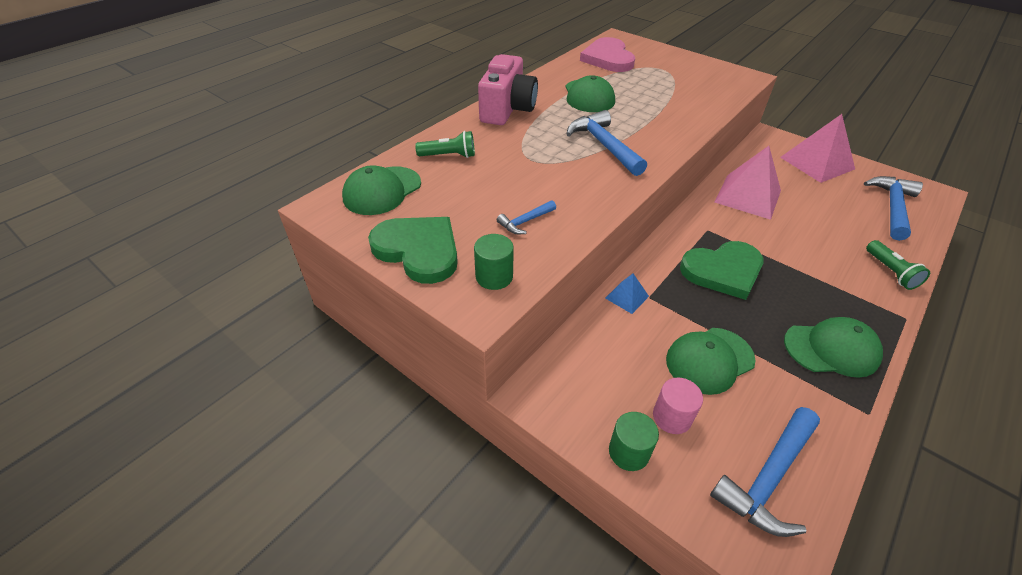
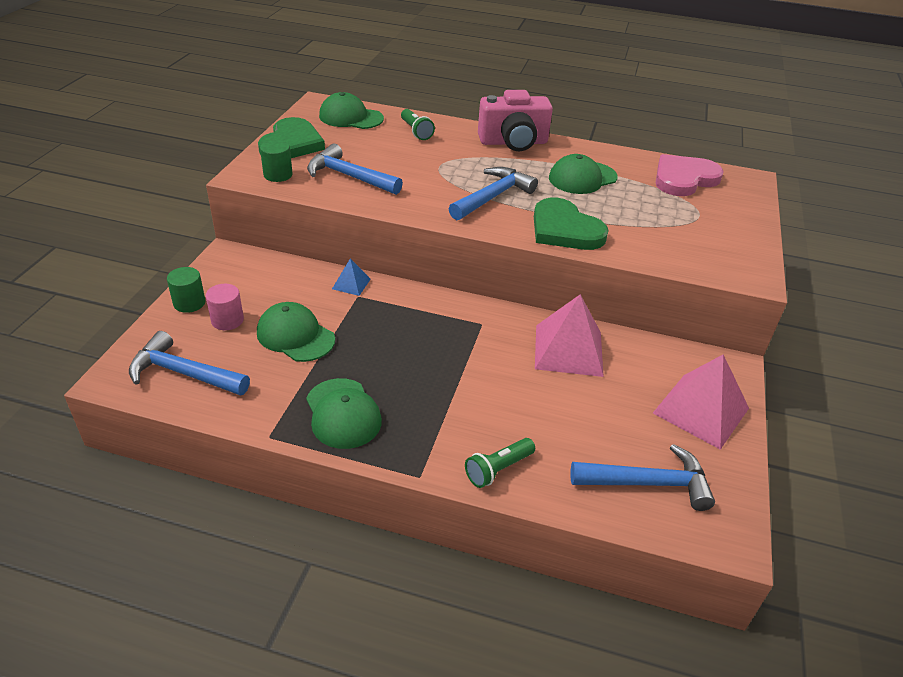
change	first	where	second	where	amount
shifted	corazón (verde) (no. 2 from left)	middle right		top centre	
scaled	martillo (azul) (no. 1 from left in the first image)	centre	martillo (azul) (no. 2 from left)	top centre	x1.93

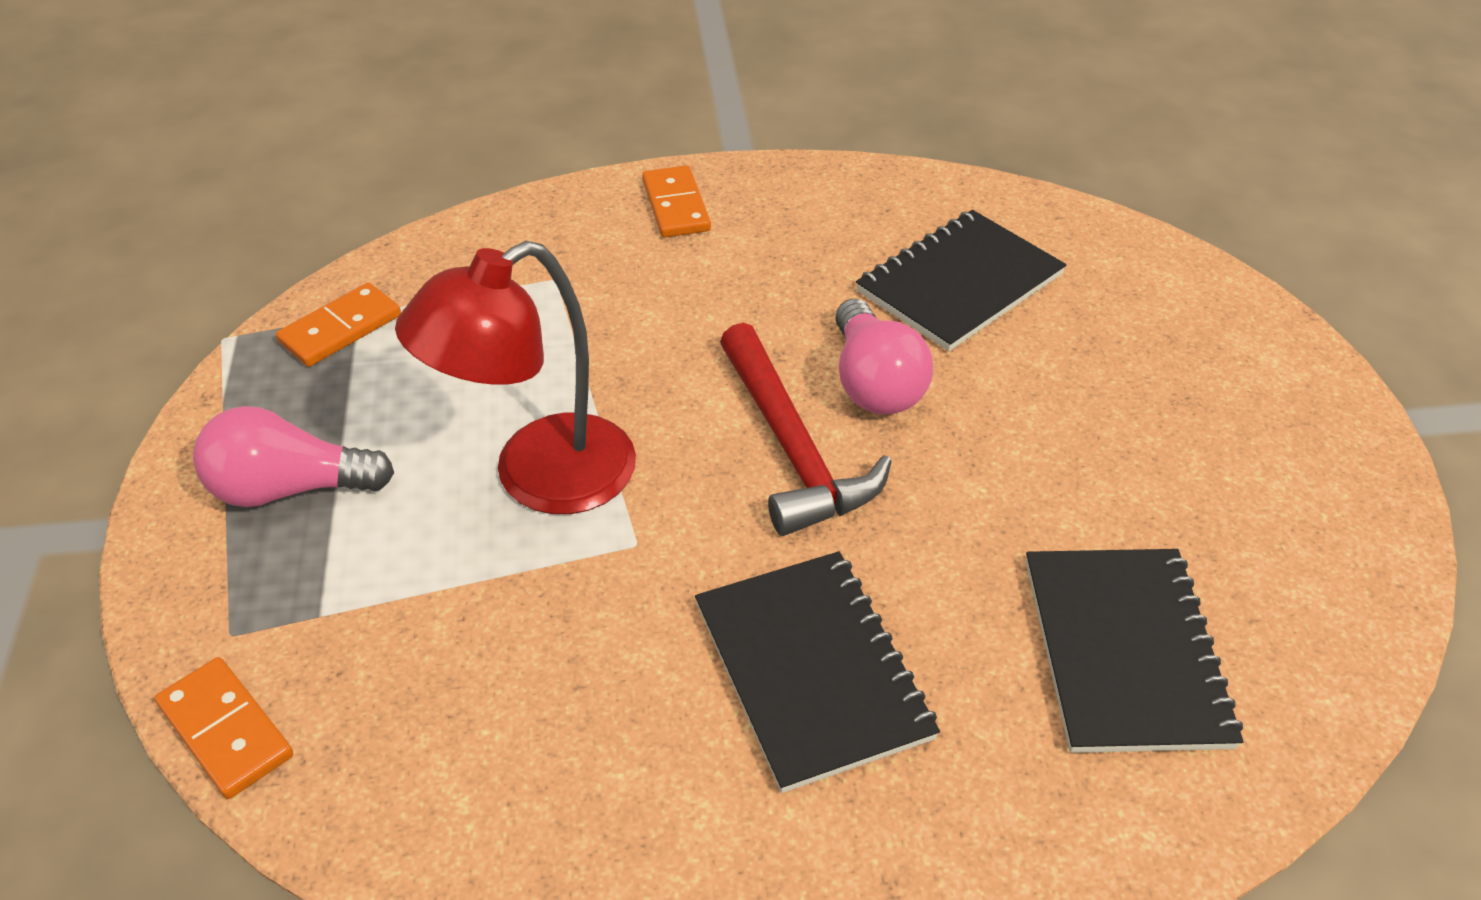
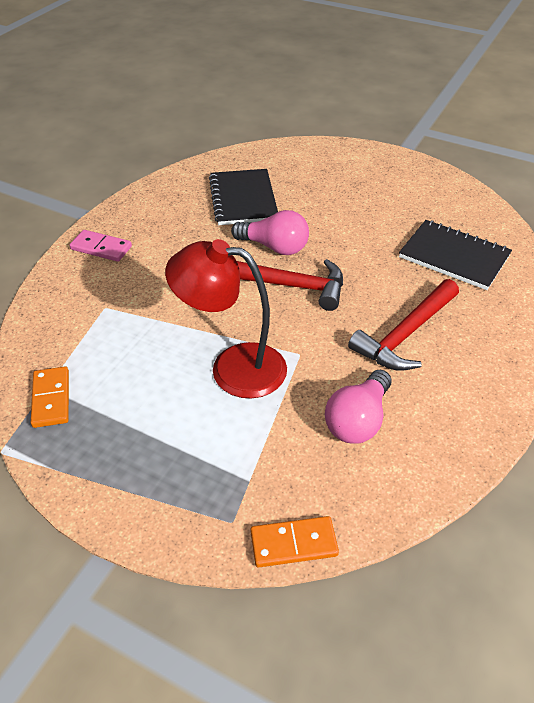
change	first	where	second	where	amount
shifted	bombilla (rosa) (no. 1 from left in the first image)	middle left	bombilla (rosa) (no. 2 from left)	middle right	
swapped	cuaderno (negro) (no. 1 from left)	bottom centre	martillo (rojo) (no. 2 from left)	middle right	
repainted	ficha de dominó (naranja) (no. 3 from left)	top centre	ficha de dominó (rosa)	middle left	
rotated	lámpara (rojo)	centre		centre	105 degrees clockwise

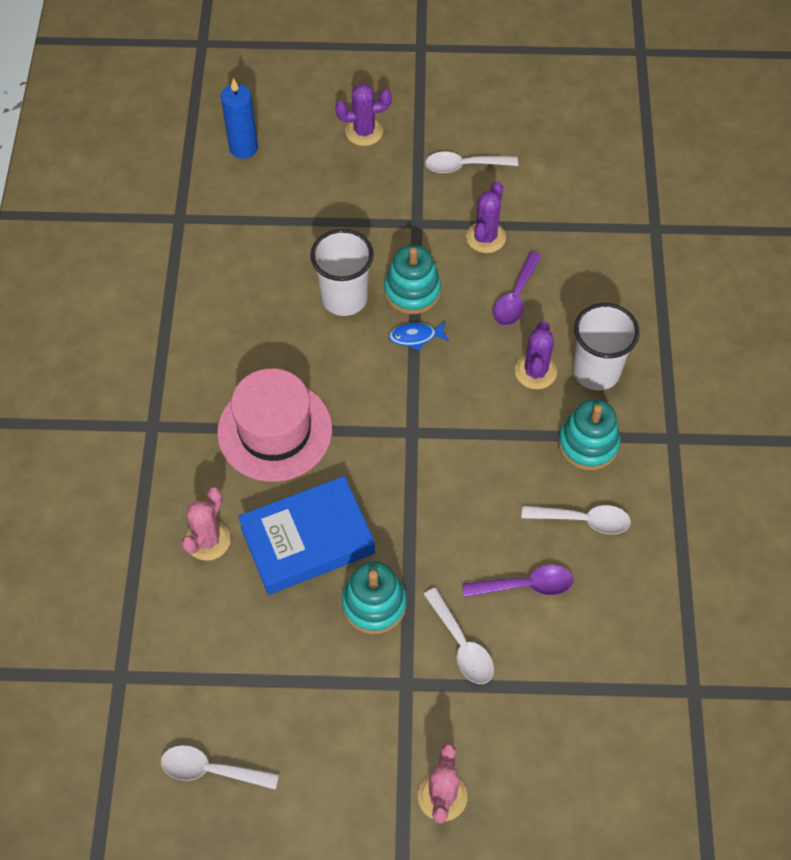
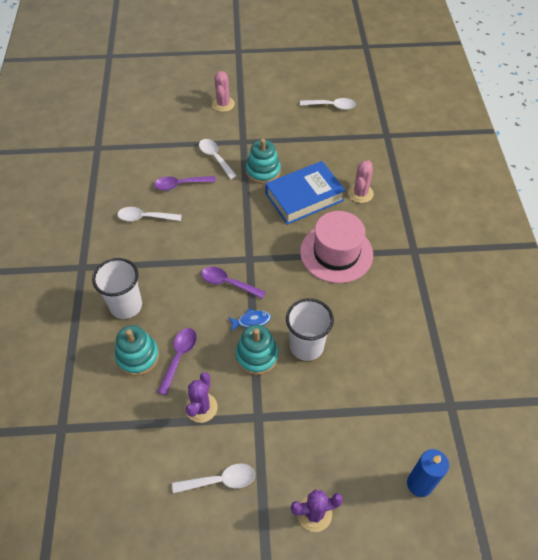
change	first	where	second	where	amount
gone	cactus (morado) (no. 3 from left)	middle right			
new			cuchara (morado) (no. 3 from left)	centre	
shifted	juguete apilable (turquesa) (no. 3 from left in the first image)	middle right	juguete apilable (turquesa) (no. 1 from left)	middle left	

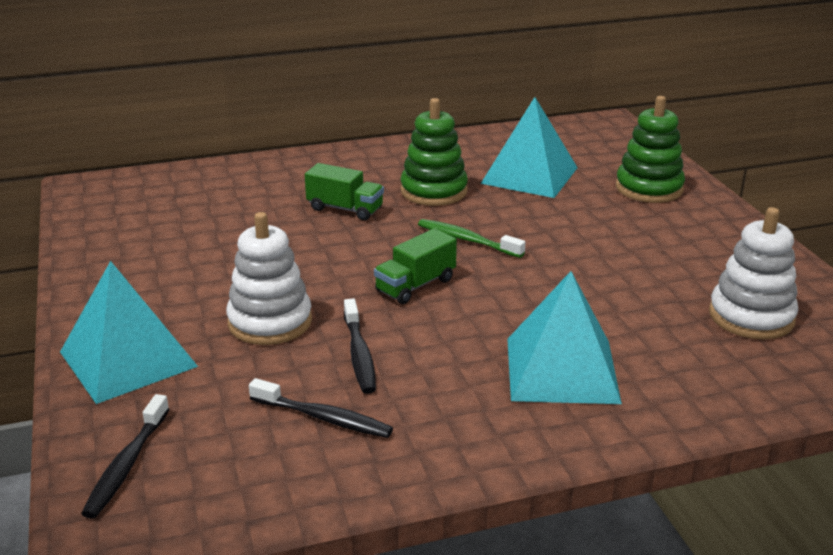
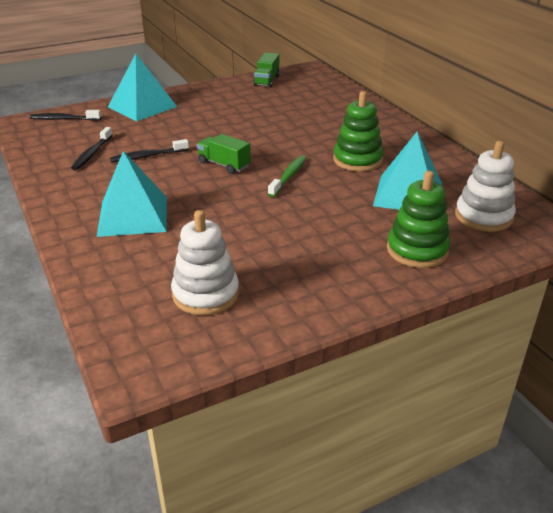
change	first	where	second	where	amount
shifted	juguete apilable (blanco) (no. 1 from left in the first image)	middle left	juguete apilable (blanco) (no. 2 from left)	middle right	
shifted	camión (verde) (no. 1 from left in the first image)	centre	camión (verde) (no. 2 from left)	top centre	

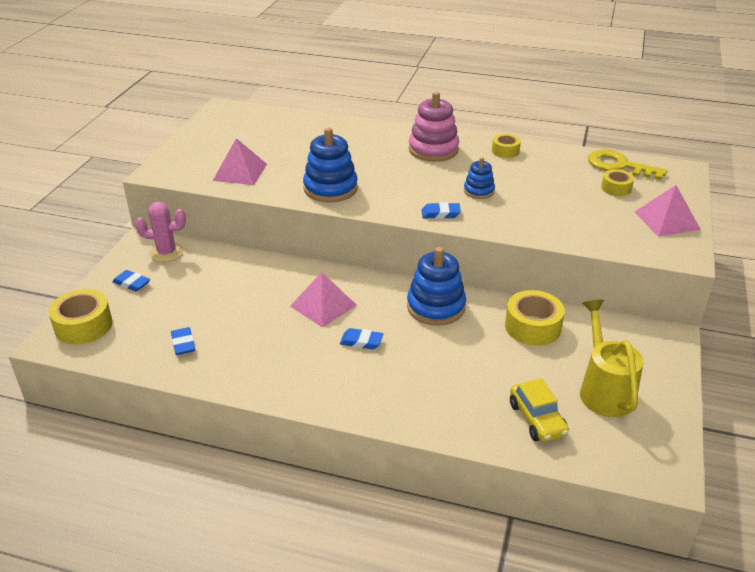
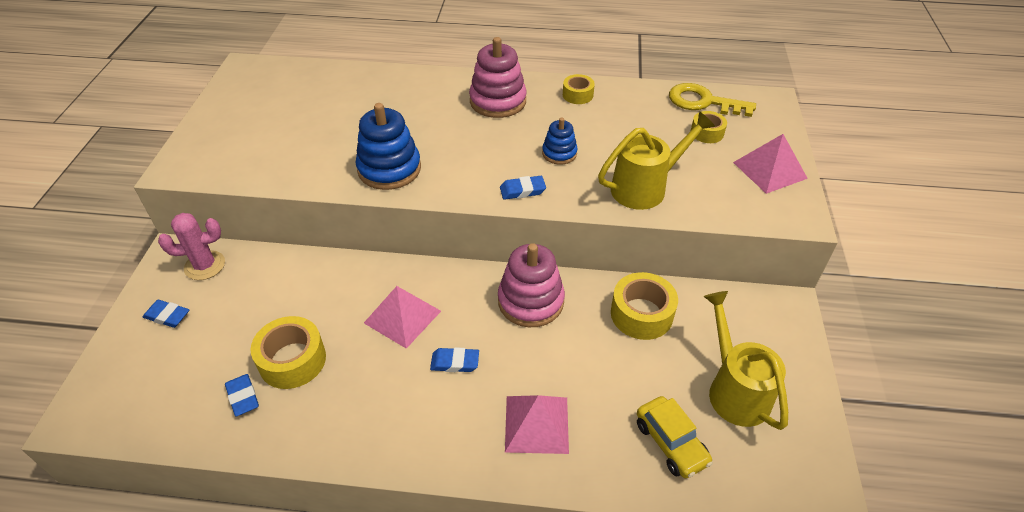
change	first	where	second	where	amount
new			regadera (amarillo) (no. 1 from left)	top centre	
shifted	cinta adhesiva (amarillo) (no. 1 from left)	middle left		bottom left	
shifted	pirámide (rosa) (no. 1 from left in the first image)	top left	pirámide (rosa) (no. 2 from left)	bottom centre	
repainted	juguete apilable (azul) (no. 2 from left)	centre	juguete apilable (rosa) (no. 2 from left)	centre	

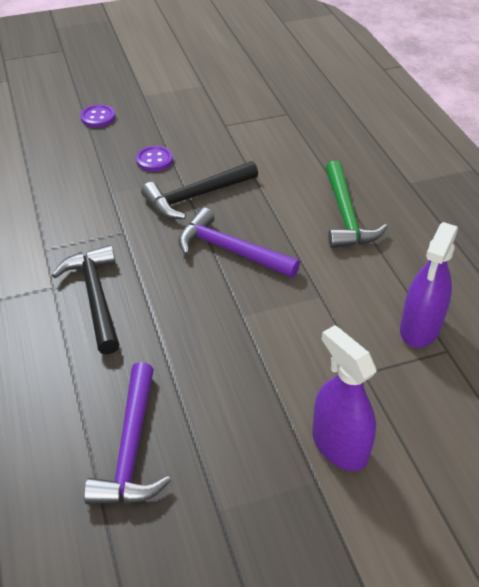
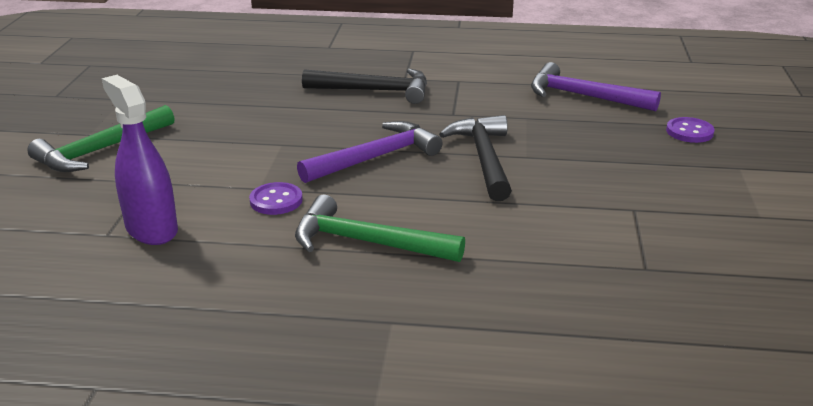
change	first	where	second	where	amount
shifted	martillo (morado) (no. 1 from left in the first image)	bottom left	martillo (morado) (no. 2 from left)	top right	
shifted	botón (morado) (no. 2 from left in the first image)	top left	botón (morado) (no. 1 from left)	centre	
swapped	pulverizador (morado) (no. 1 from left)	bottom right	martillo (verde) (no. 1 from left)	middle left	

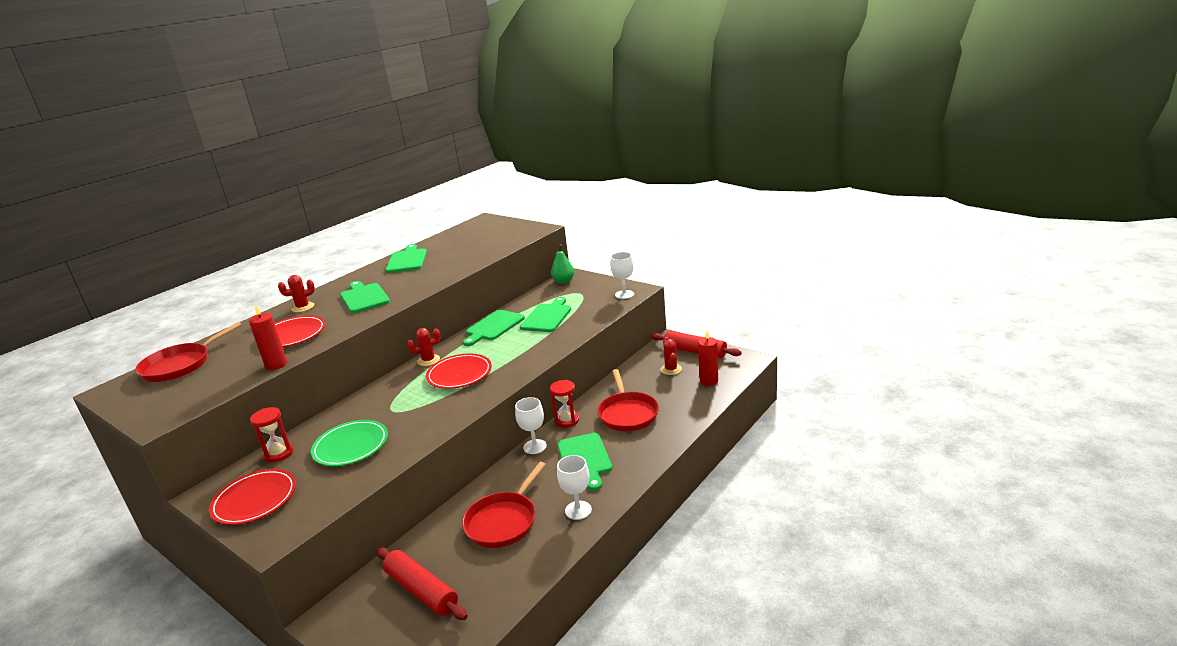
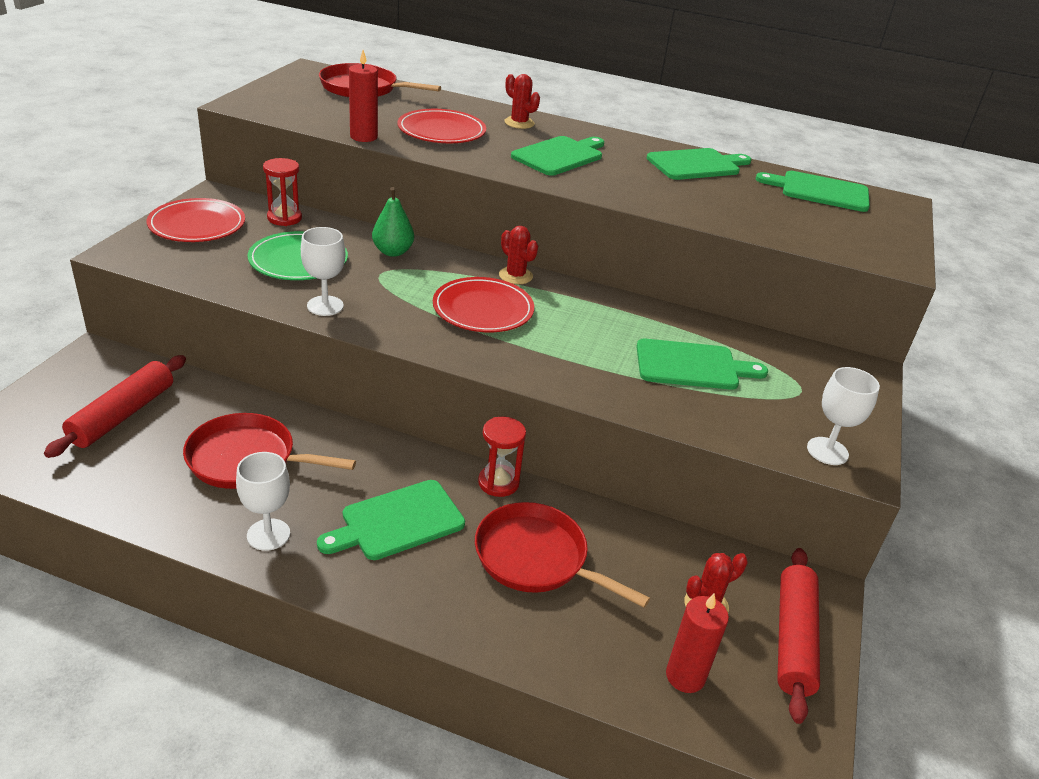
change	first	where	second	where	amount
shifted	tabla de cortar (verde) (no. 3 from left in the first image)	centre	tabla de cortar (verde) (no. 5 from left)	top right	
shifted	copa (blanco) (no. 1 from left in the first image)	centre	copa (blanco) (no. 2 from left)	middle left	
shifted	pera (verde)	centre		top centre	
rotated	sartén (rojo) (no. 3 from left)	centre		bottom centre	60 degrees clockwise

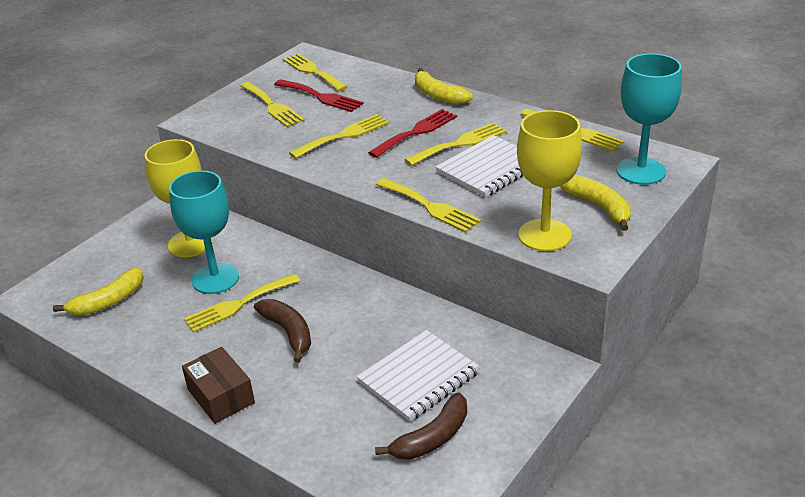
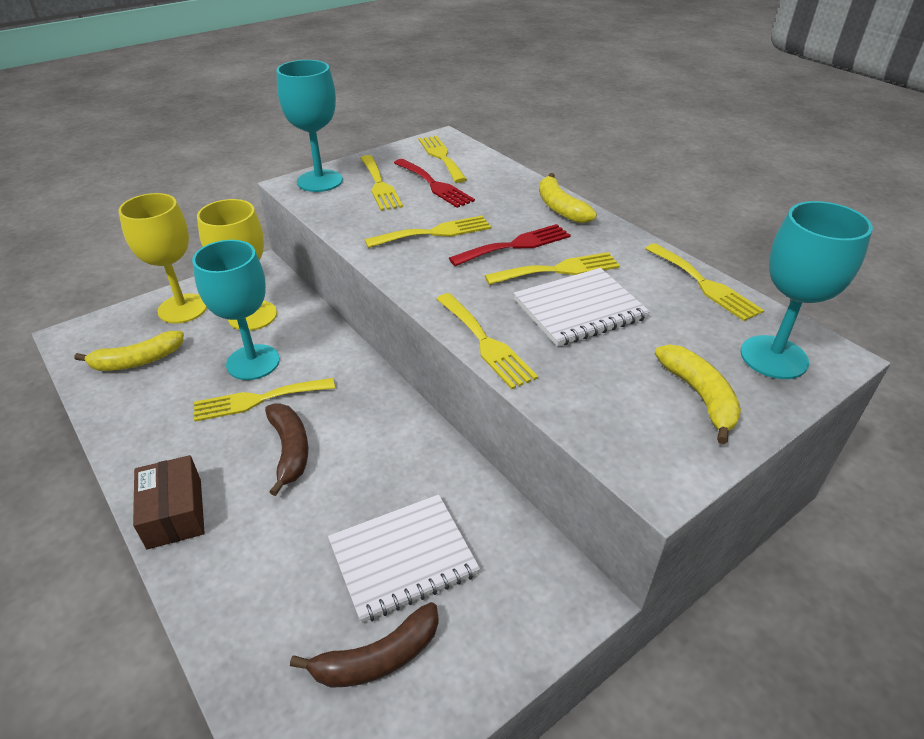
change	first	where	second	where	amount
new			copa (turquesa) (no. 2 from left)	top centre	
shifted	copa (amarillo) (no. 2 from left in the first image)	middle right	copa (amarillo) (no. 1 from left)	middle left	

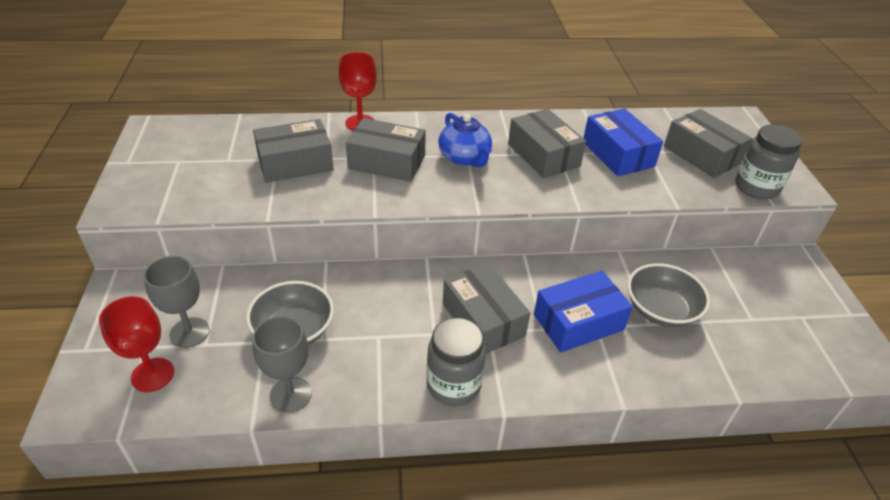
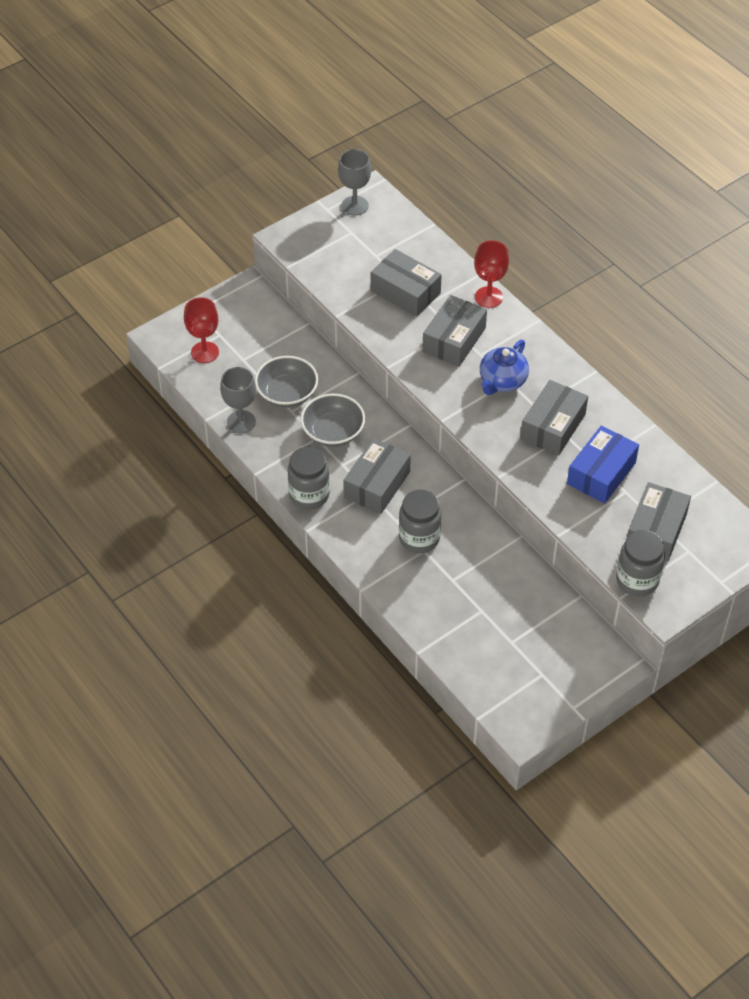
change	first	where	second	where	amount
shifted	copa (gris) (no. 1 from left in the first image)	middle left	copa (gris) (no. 2 from left)	top centre	
shifted	cuenco (gris) (no. 2 from left)	middle right		centre	
swapped	caja (azul) (no. 1 from left)	centre	tarro (gris) (no. 2 from left)	centre	
rotated	caja (gris) (no. 2 from left in the first image)	top centre	caja (gris) (no. 3 from left)	top centre	45 degrees clockwise

